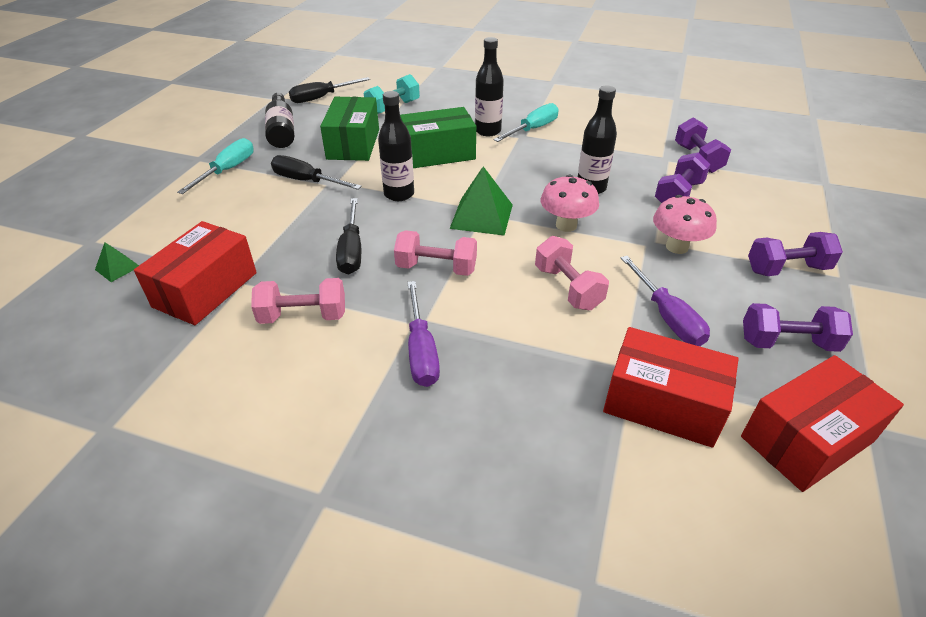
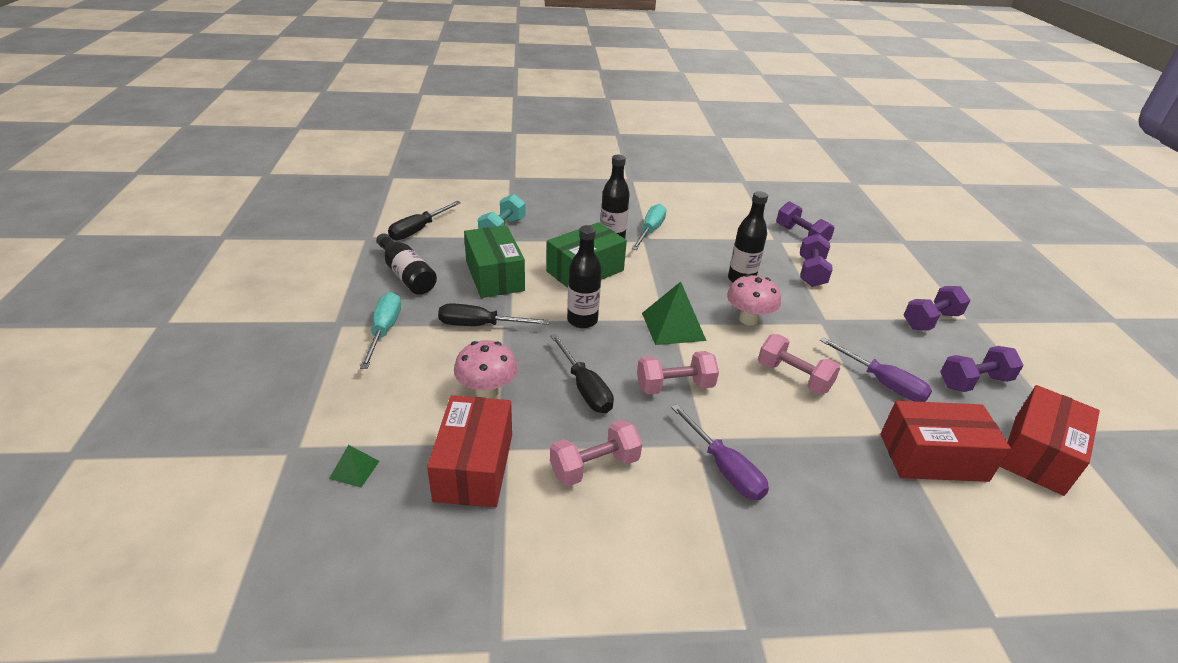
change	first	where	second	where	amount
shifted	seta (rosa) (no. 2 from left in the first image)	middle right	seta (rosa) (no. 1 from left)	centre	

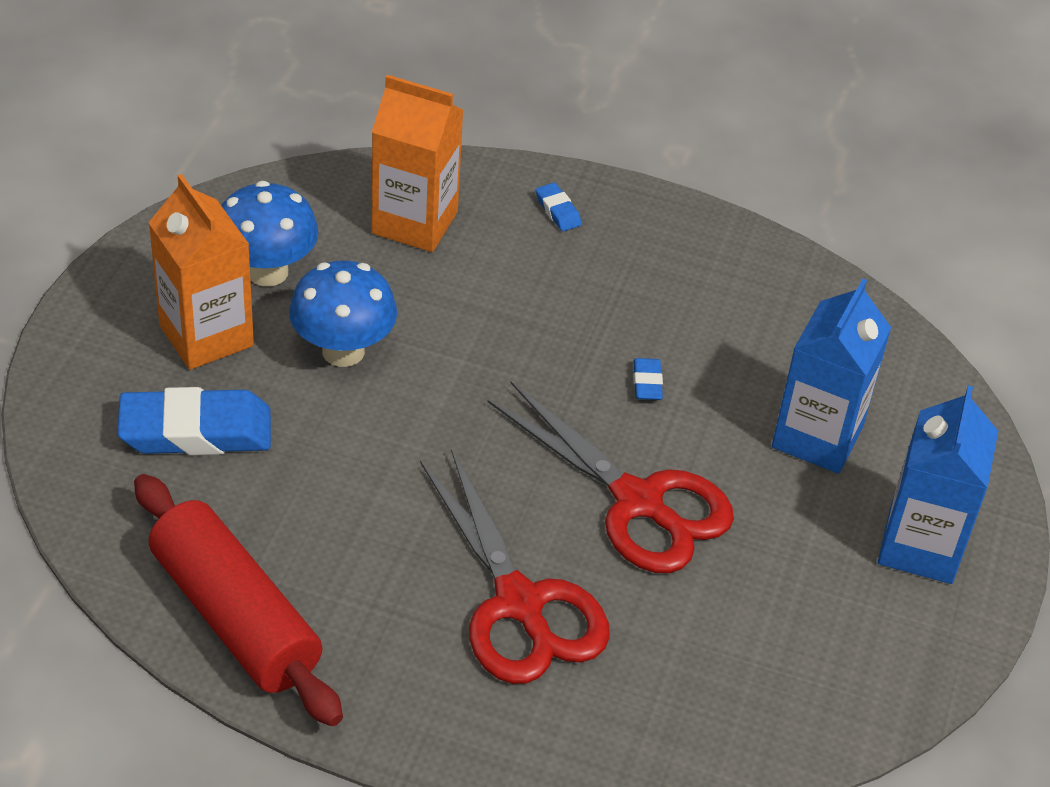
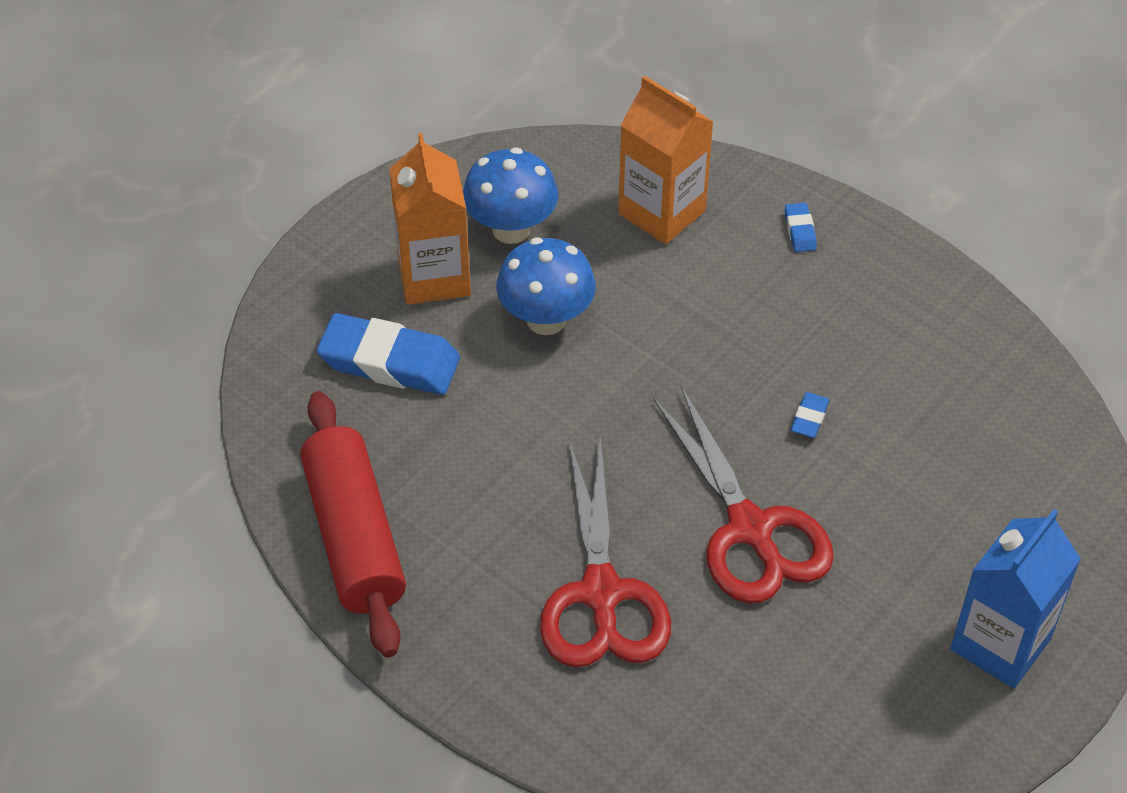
change	first	where	second	where	amount
gone	cartón de leche (azul) (no. 1 from left)	middle right			

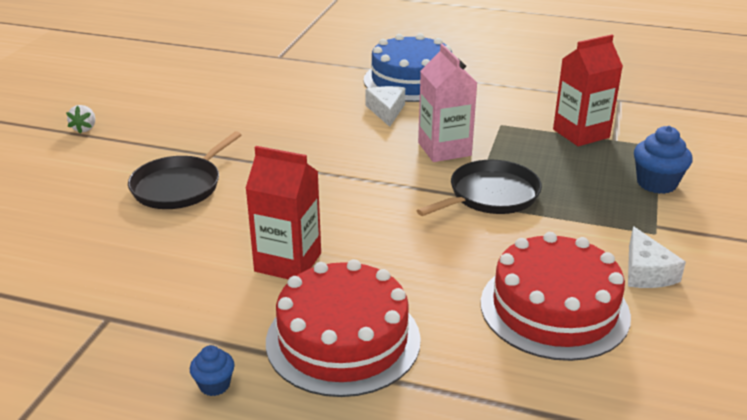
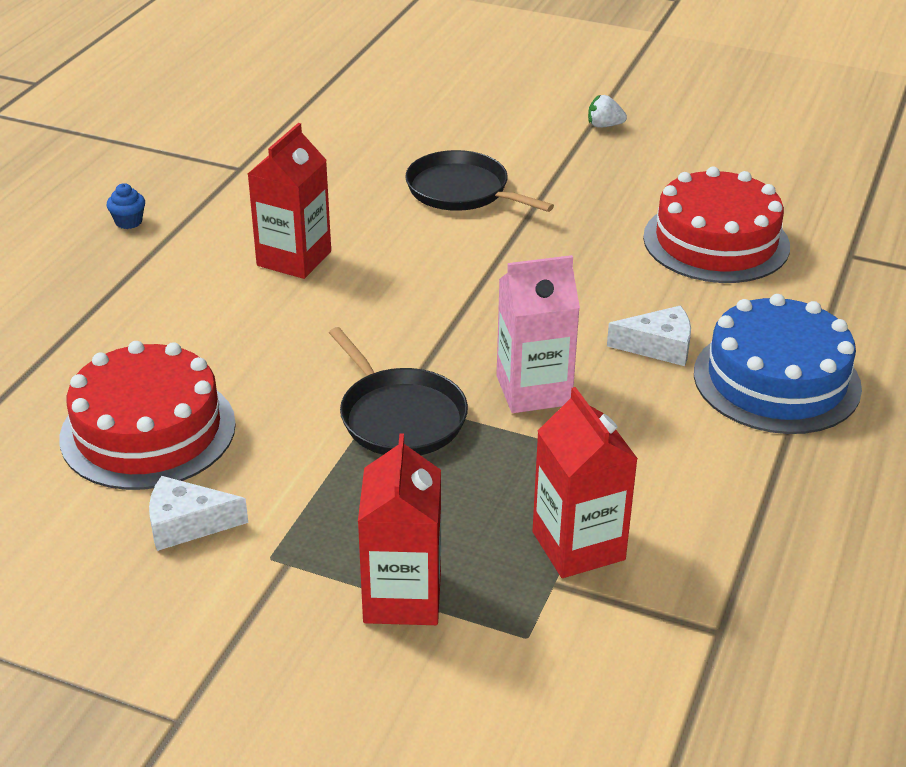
change	first	where	second	where	amount
shifted	tarta (rojo) (no. 1 from left in the first image)	bottom centre	tarta (rojo) (no. 2 from left)	top right	
swapped	magdalena (azul) (no. 2 from left)	middle right	cartón de leche (rojo) (no. 2 from left)	bottom centre	

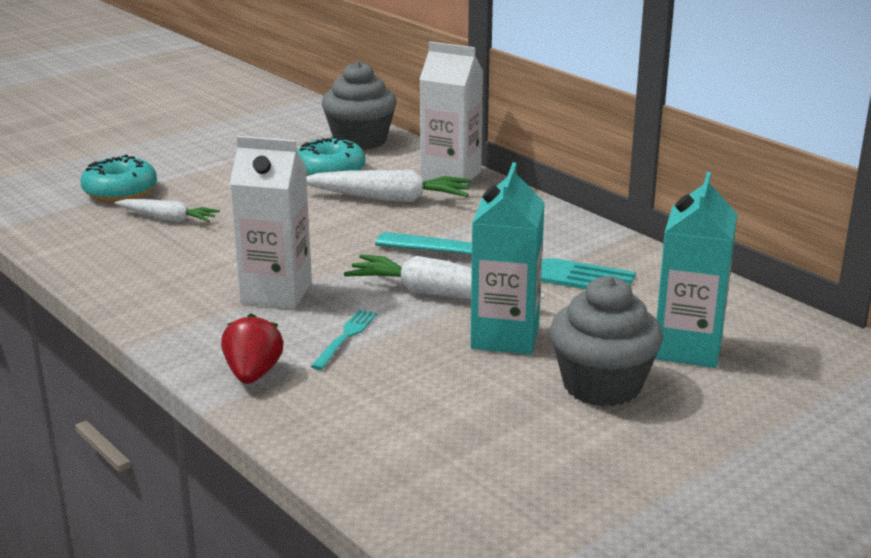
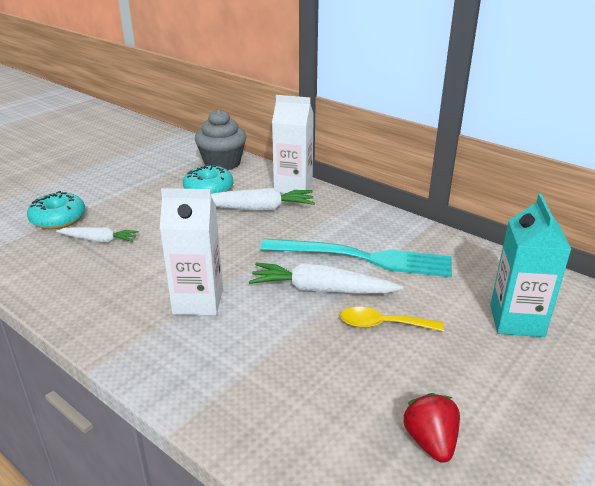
change	first	where	second	where	amount
gone	tenedor (turquesa) (no. 1 from left)	centre			
gone	magdalena (gris) (no. 2 from left)	middle right			
shifted	fresa (rojo)	middle left		bottom right	
swapped	cartón de leche (turquesa) (no. 1 from left)	centre	cuchara (amarillo)	centre	

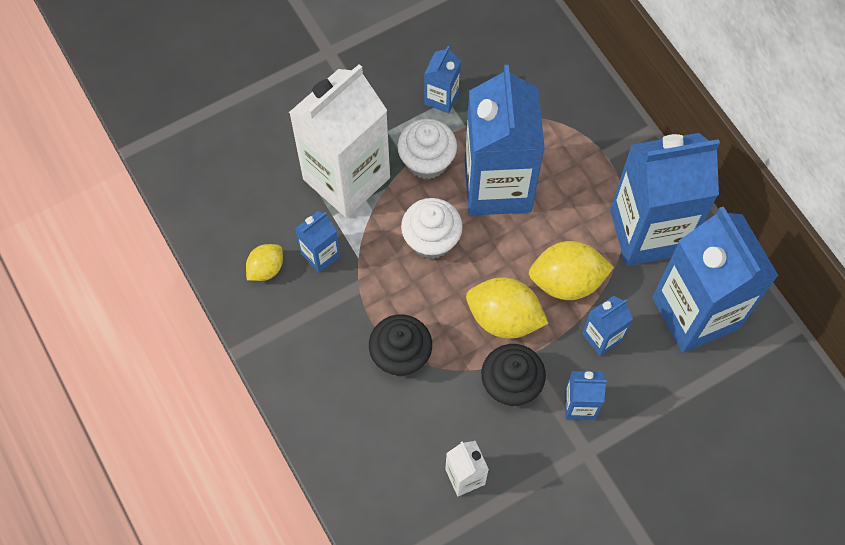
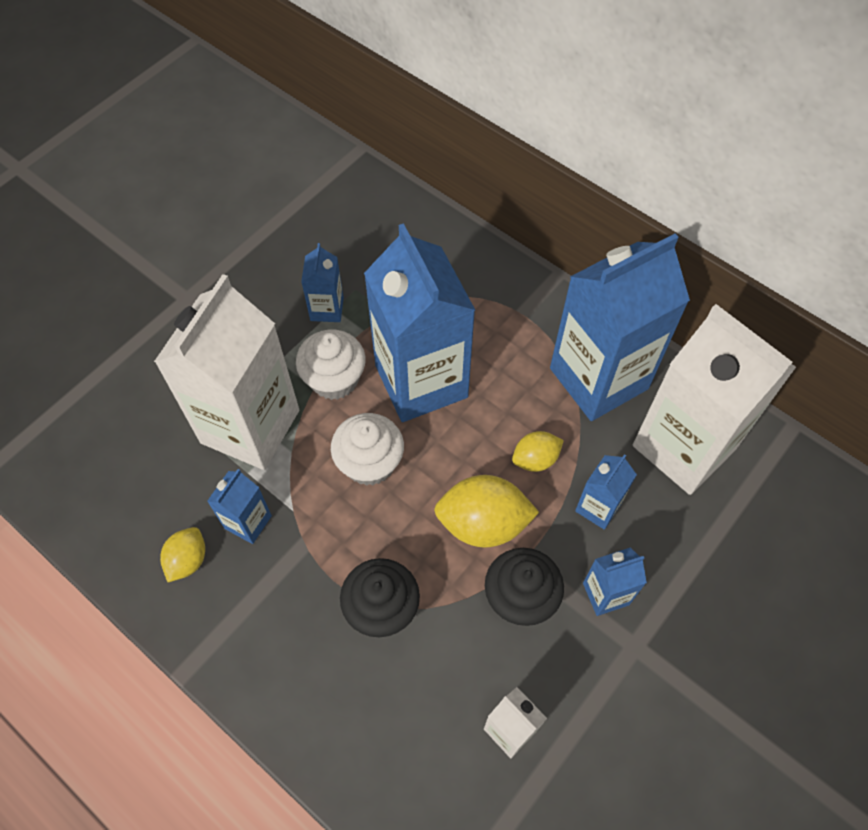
change	first	where	second	where	amount
repainted	cartón de leche (azul) (no. 7 from left)	middle right	cartón de leche (blanco) (no. 3 from left)	middle right	
scaled	limón (amarillo) (no. 3 from left)	middle right		centre	x0.58

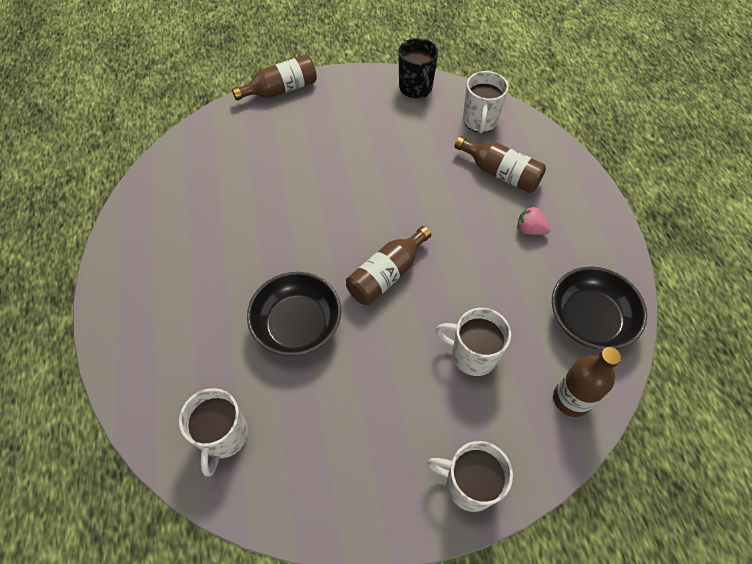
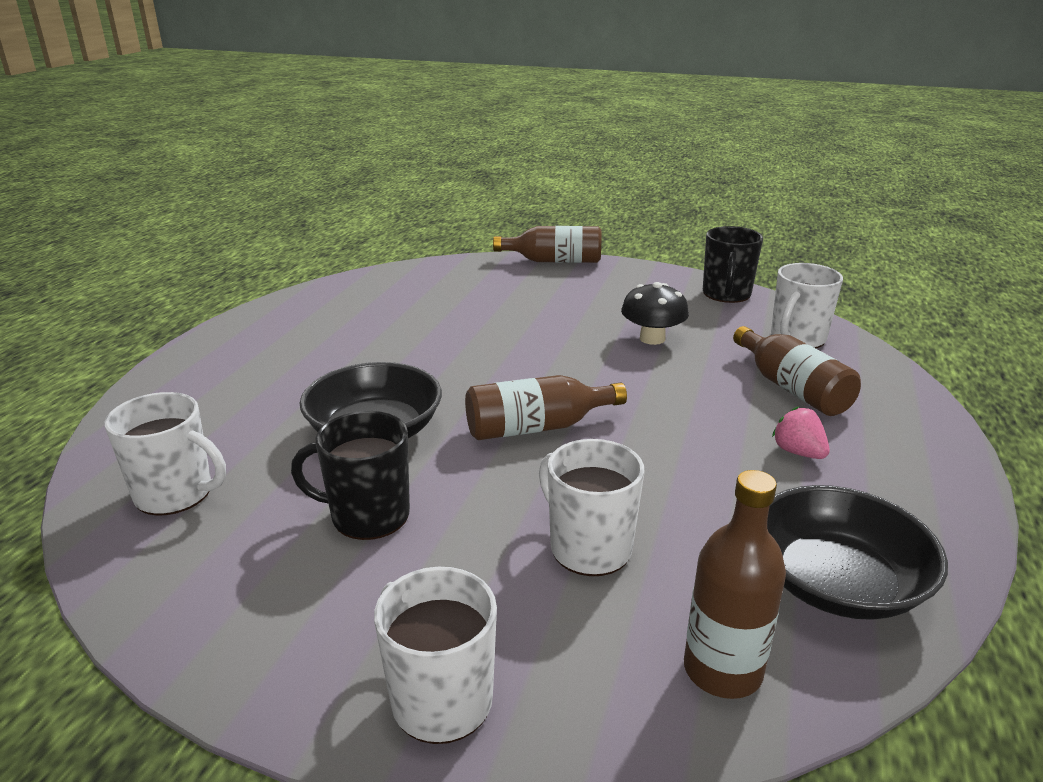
change	first	where	second	where	amount
new			taza (negro) (no. 1 from left)	centre	
new			seta (negro)	centre	
rotated	taza (blanco) (no. 1 from left)	bottom left		middle left	105 degrees counterclockwise

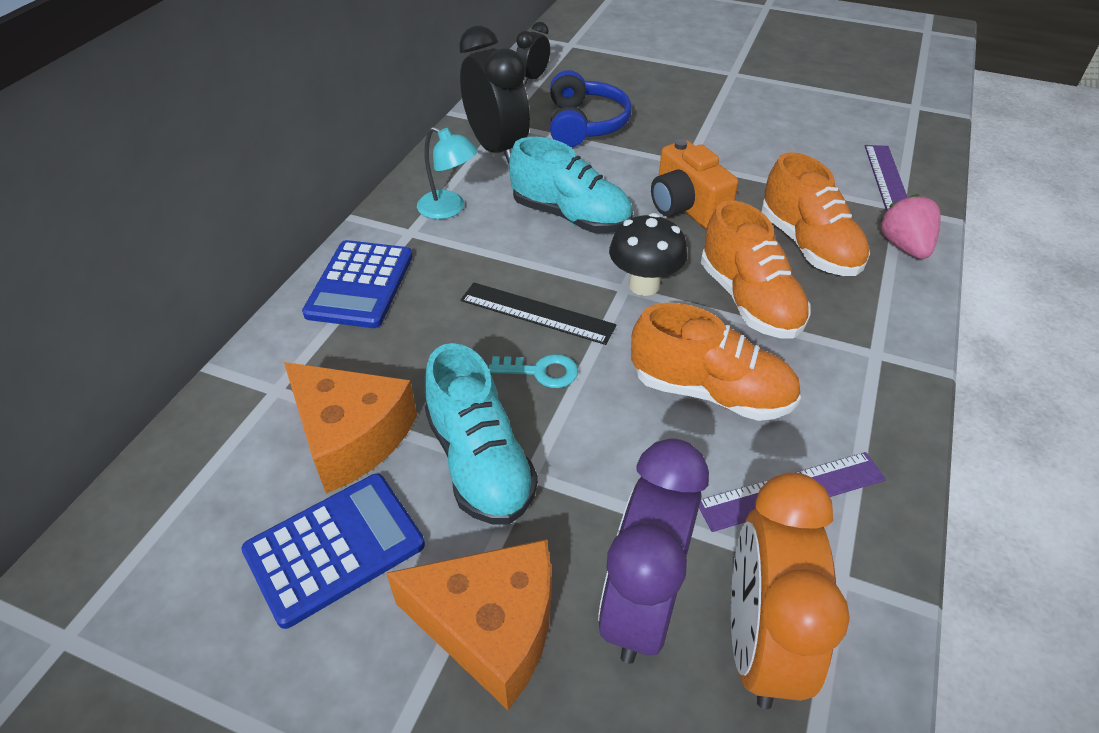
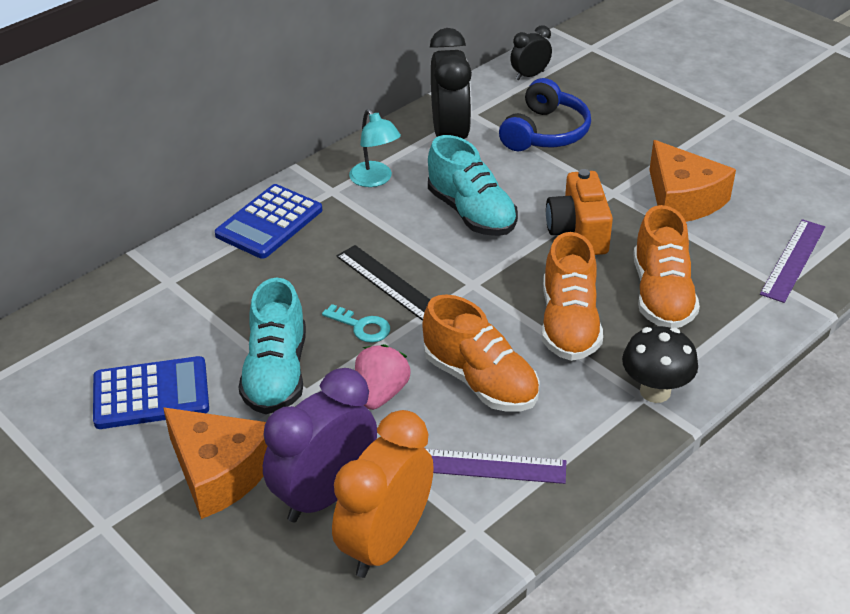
change	first	where	second	where	amount
shifted	queso (naranja) (no. 1 from left in the first image)	middle left	queso (naranja) (no. 2 from left)	top right	
shifted	seta (negro)	centre		middle right	
shifted	fresa (rosa)	top right		centre	

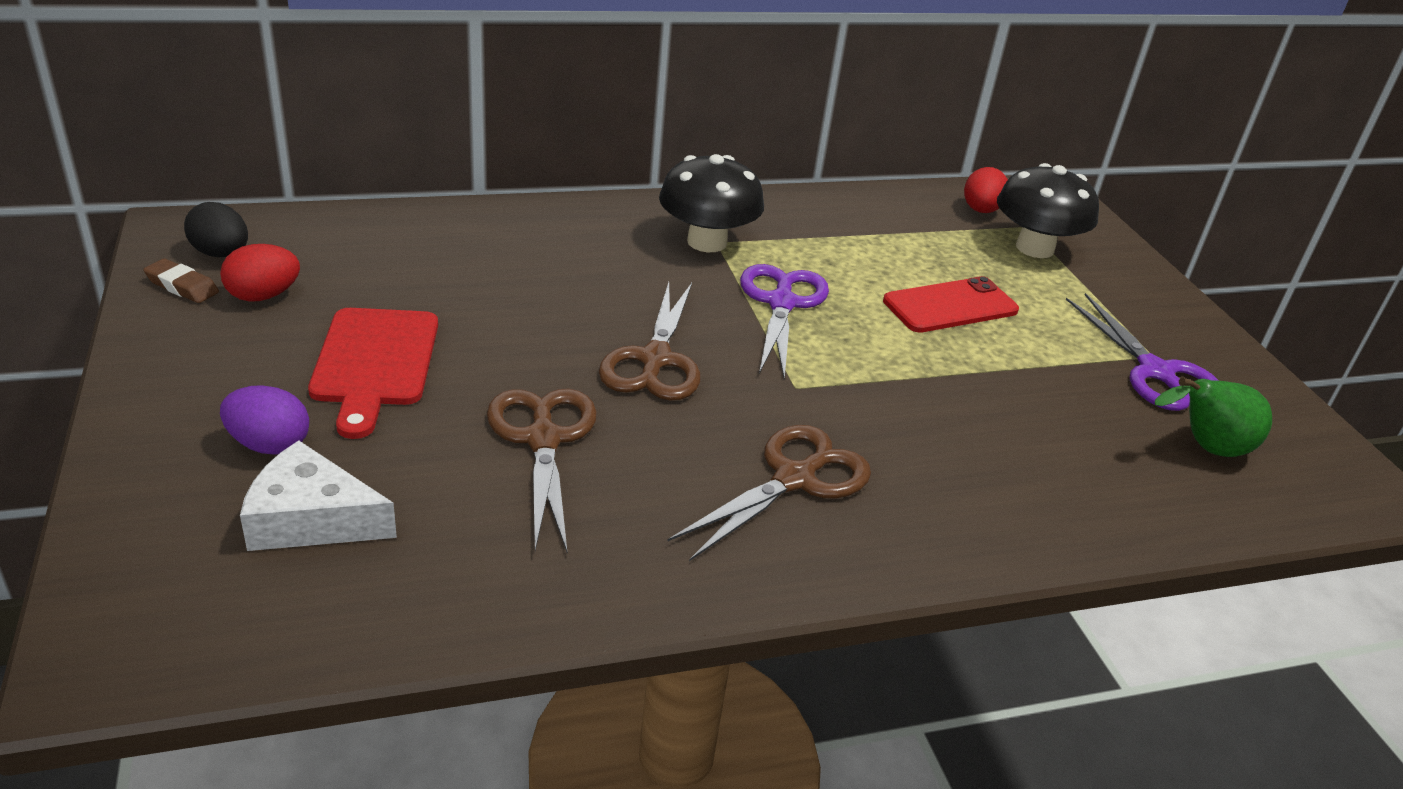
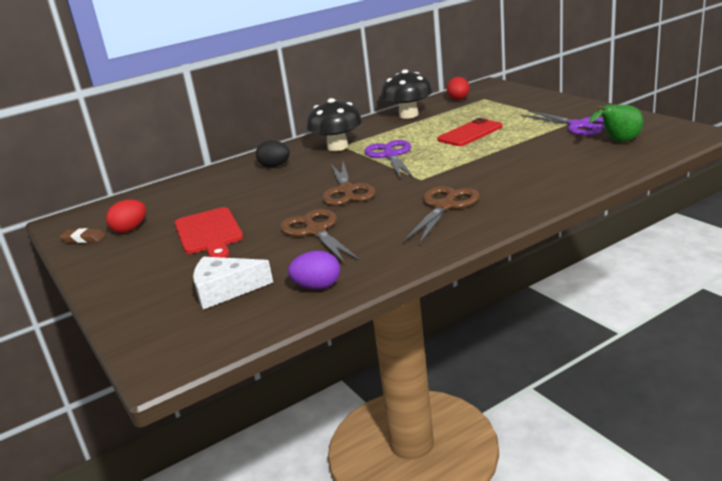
change	first	where	second	where	amount
shifted	huevo (negro)	top left		top centre	
shifted	huevo (morado)	middle left		centre	
shifted	seta (negro) (no. 2 from left)	top right		top centre	

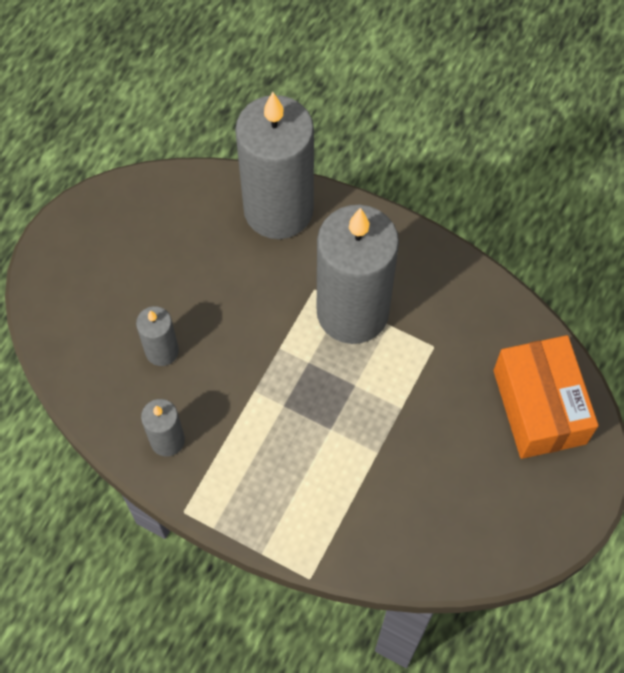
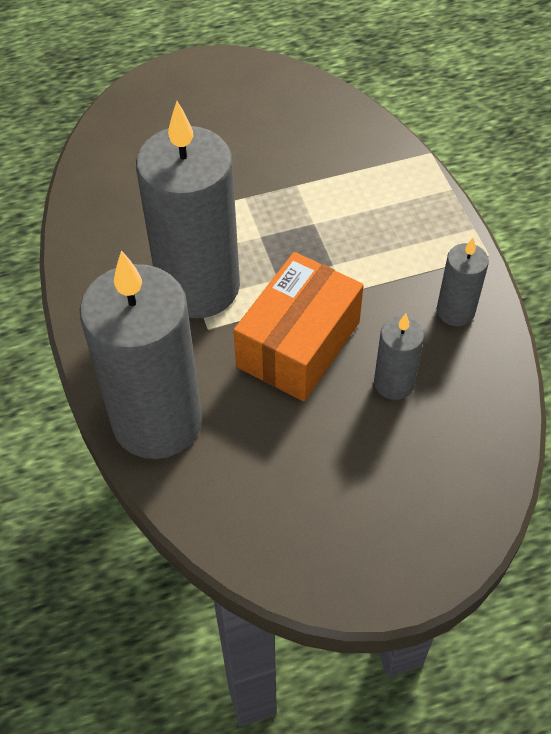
change	first	where	second	where	amount
shifted	caja (naranja)	middle right		centre	

